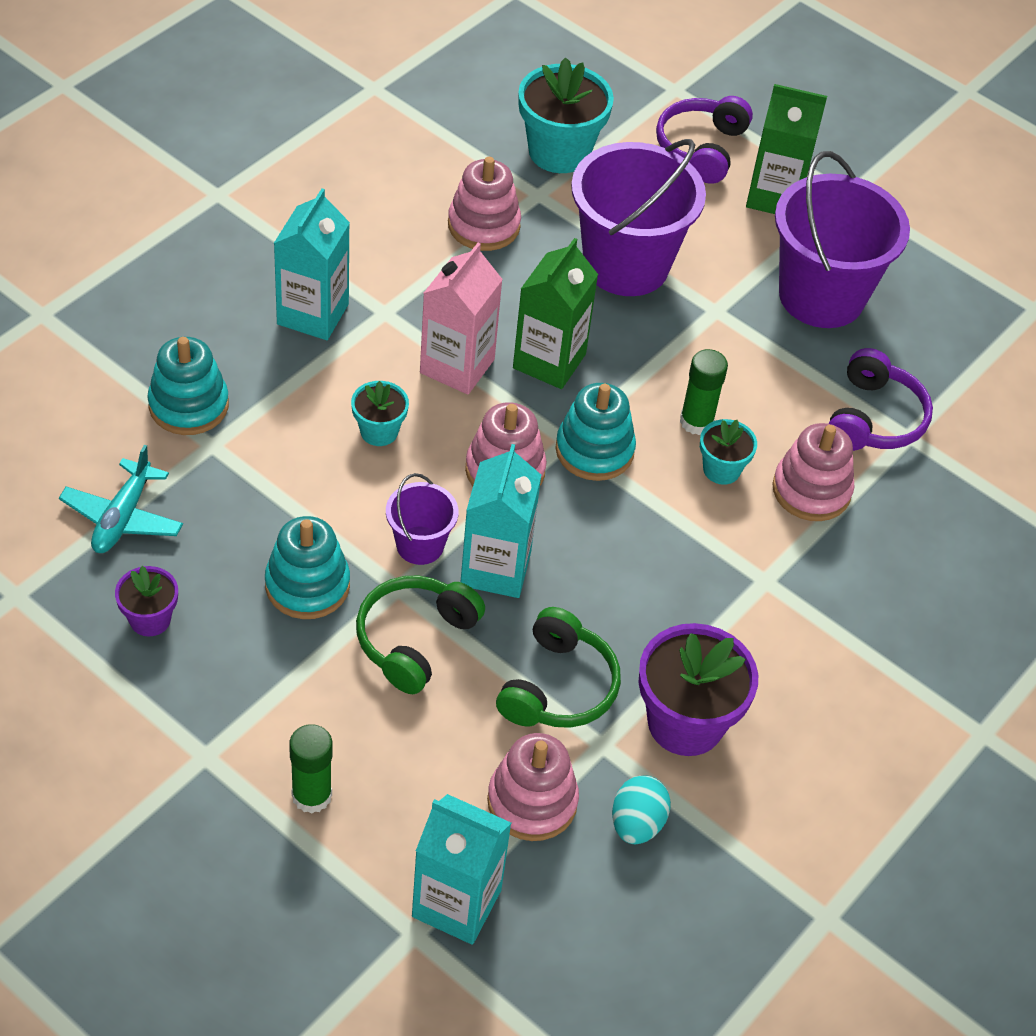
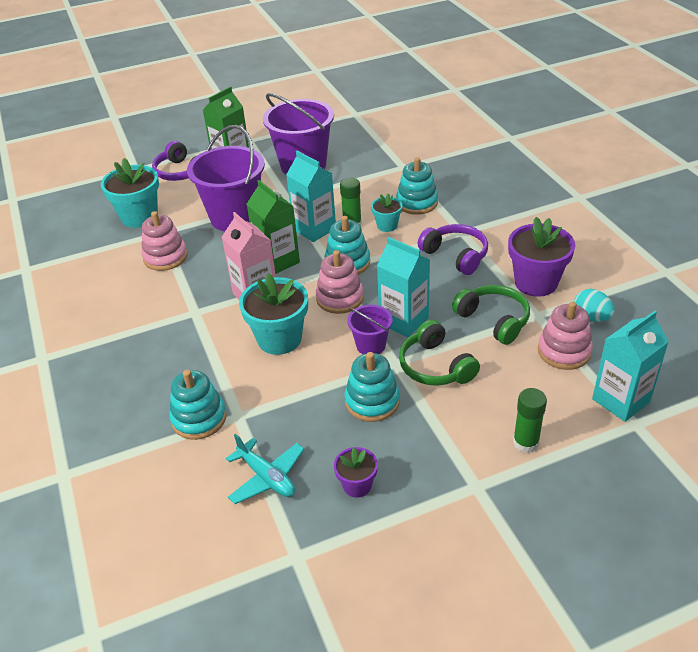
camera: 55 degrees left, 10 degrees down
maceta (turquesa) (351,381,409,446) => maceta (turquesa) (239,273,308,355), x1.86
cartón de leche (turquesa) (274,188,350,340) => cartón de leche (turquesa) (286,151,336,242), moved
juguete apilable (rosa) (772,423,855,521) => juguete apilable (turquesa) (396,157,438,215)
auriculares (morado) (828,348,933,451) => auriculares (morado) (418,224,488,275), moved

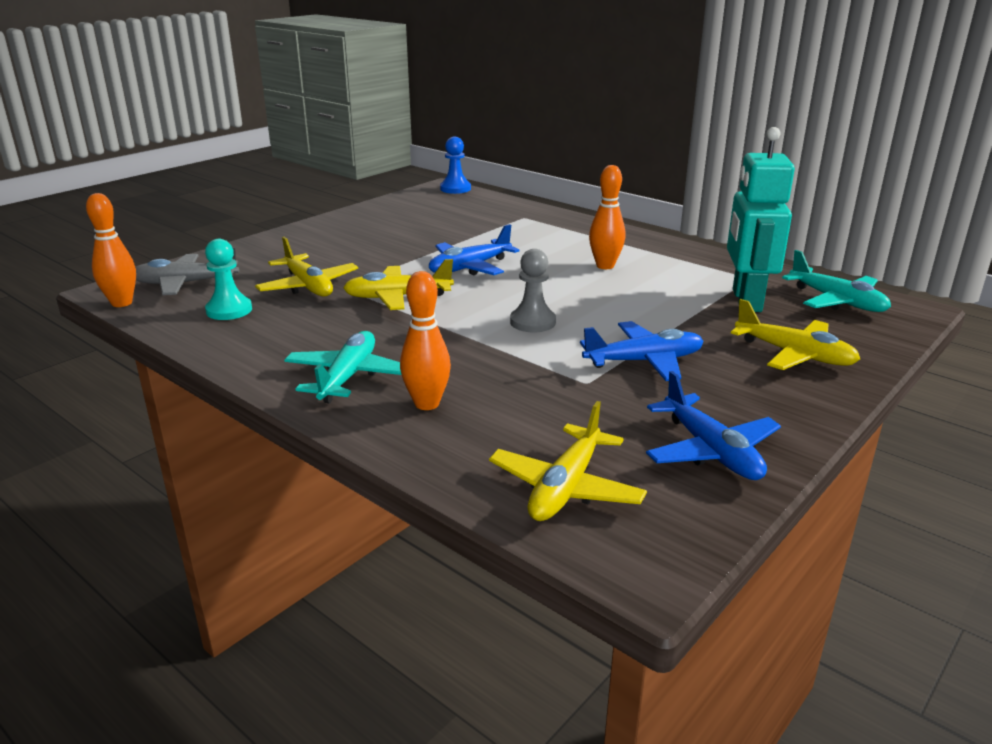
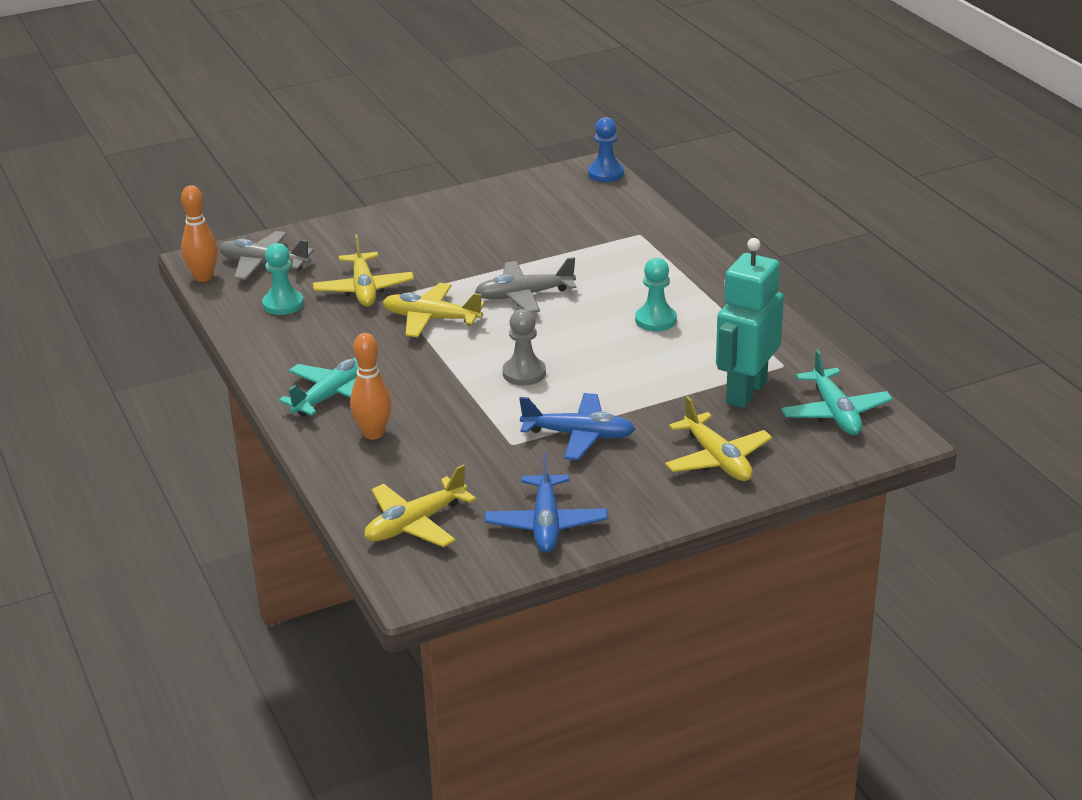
camera: 25 degrees right, 5 degrees up
avión (azul) (429,224,520,275) => avión (gris) (475,257,576,313)
bolo (naranja) (589,165,625,269) => peón (turquesa) (635,258,677,331)

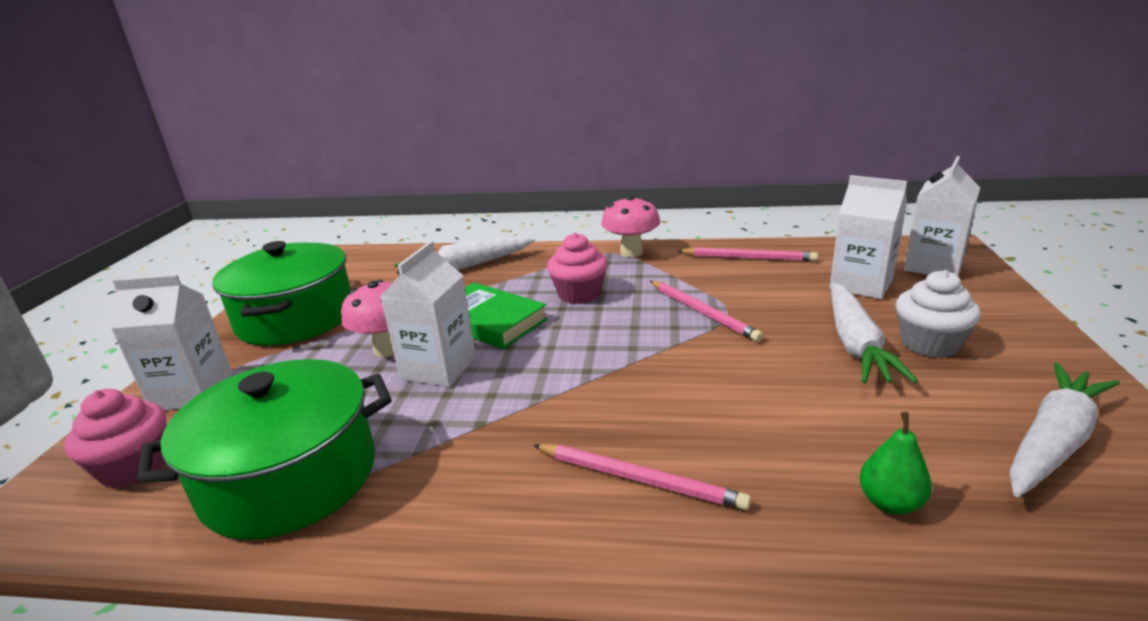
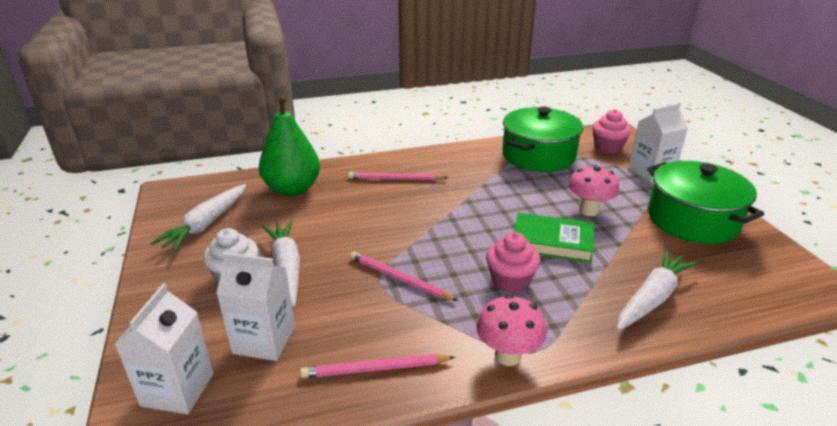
camera: 155 degrees right, 5 degrees up
pera (verde) (860,412,932,515) => pera (verde) (259,94,320,196), x2.22
cartón de leche (blanco) (380,241,476,387) => nothing

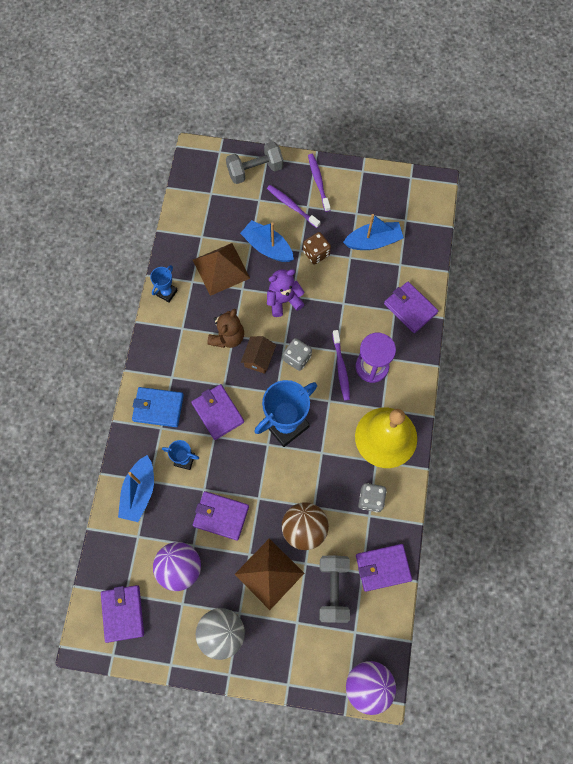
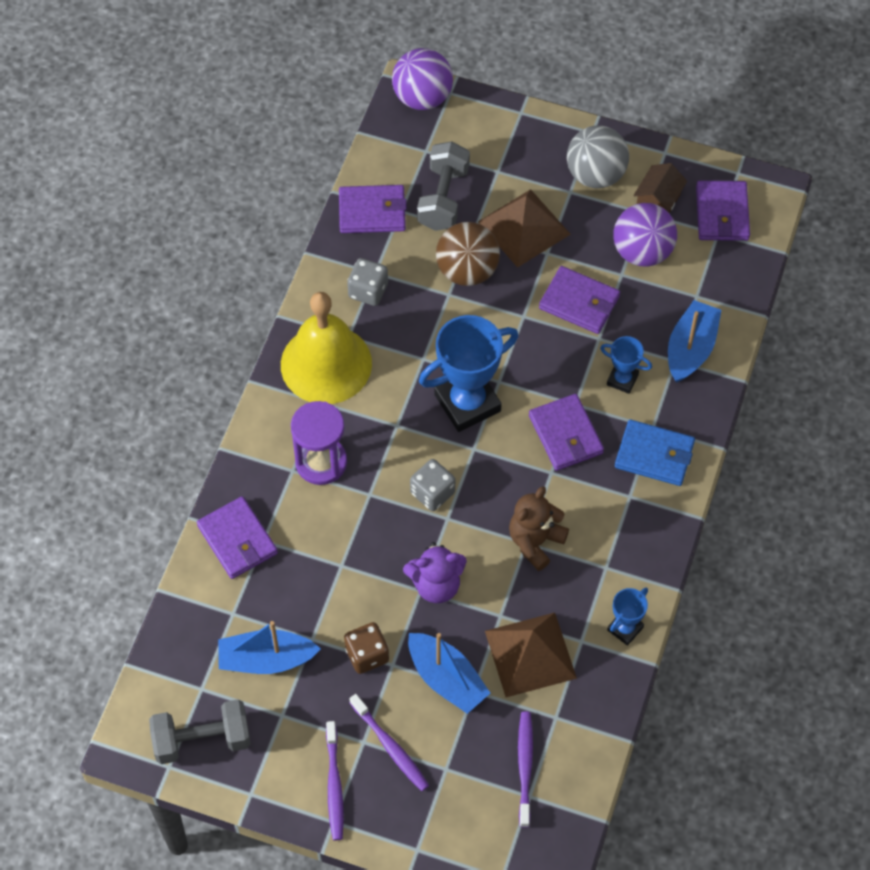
camera: 170 degrees left, 10 degrees down
mancuerna (gris) (226,141,283,184) => mancuerna (gris) (149,699,250,764), moved
cepillo de dientes (morado) (332,330,350,400) => cepillo de dientes (morado) (518,712,533,828), moved
casa (marrón) (241,336,276,374) => casa (marrón) (633,163,687,213), moved

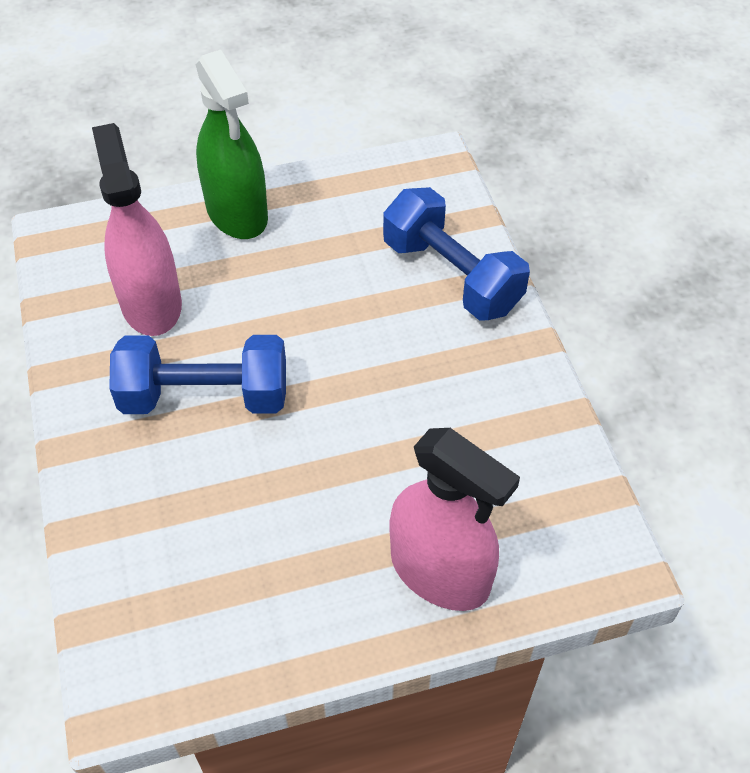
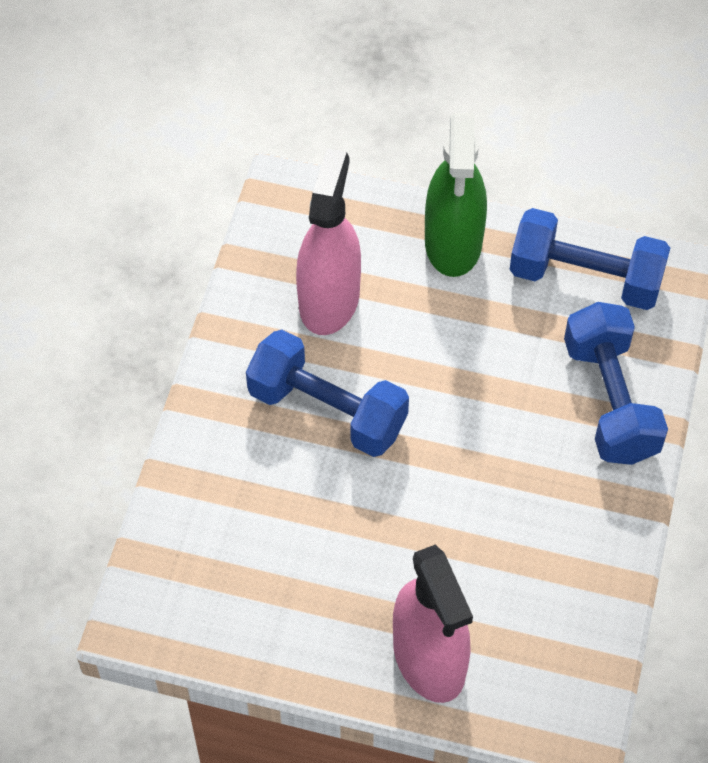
camera: 30 degrees right, 5 degrees up
nothing => mancuerna (azul) (510,208,670,310)

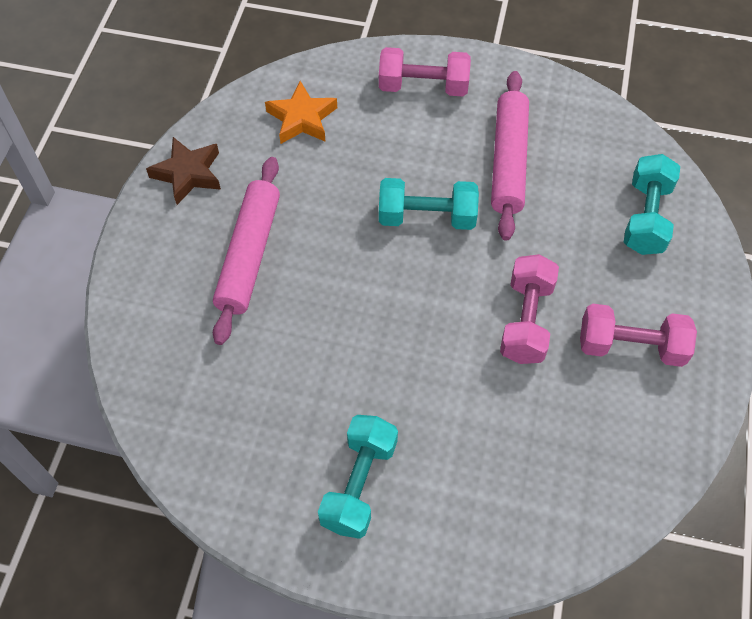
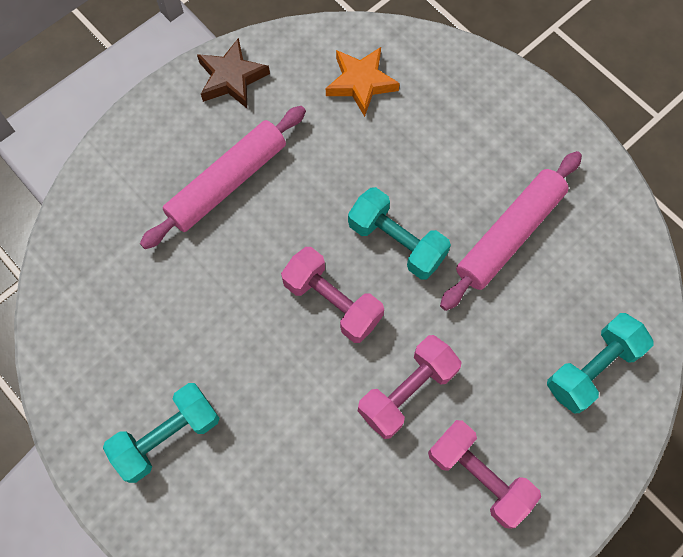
camera: 35 degrees right, 10 degrees up
mancuerna (rosa) (379,47,471,96) => mancuerna (rosa) (281,247,384,343), moved

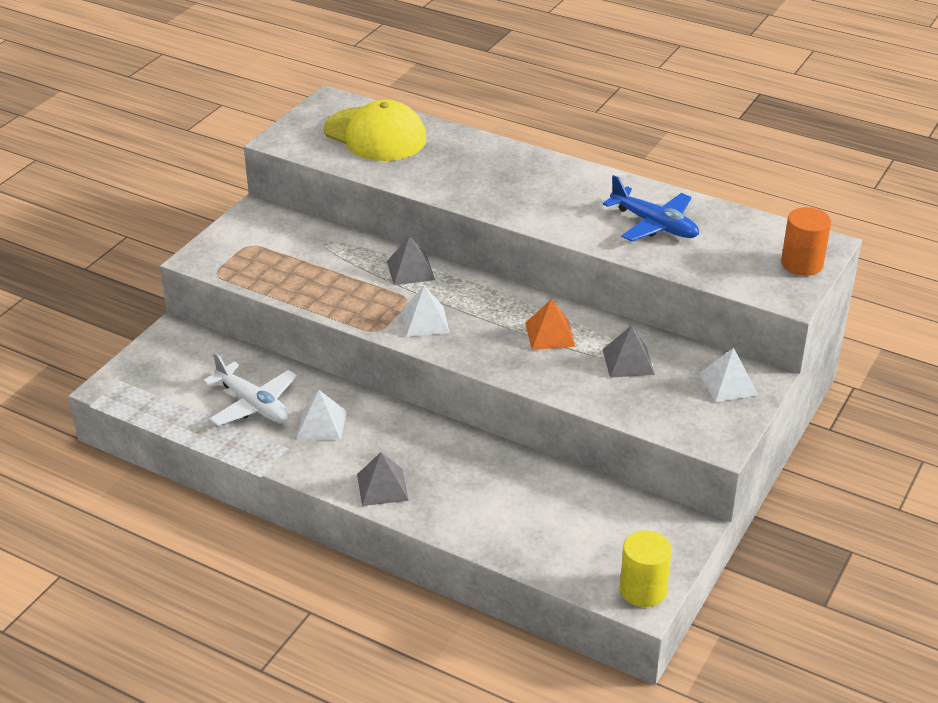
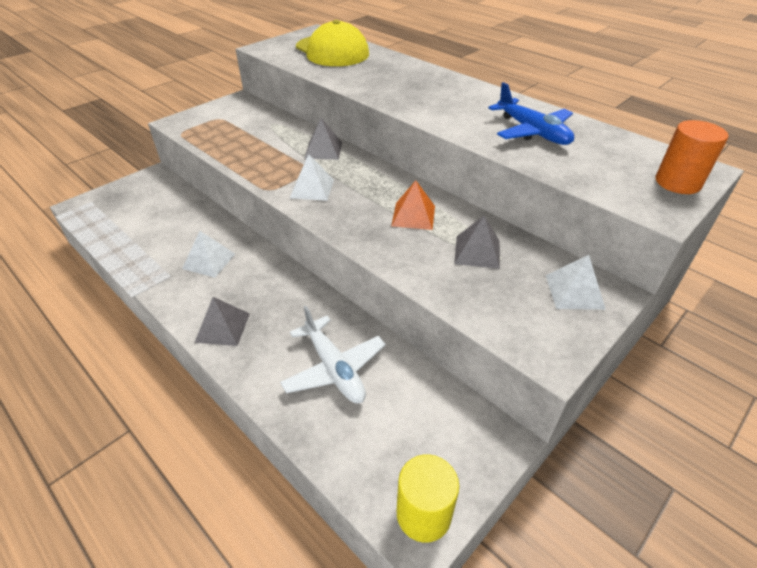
camera: 15 degrees right, 5 degrees up
avión (blanco) (203,352,297,426) => avión (blanco) (280,306,386,404), moved

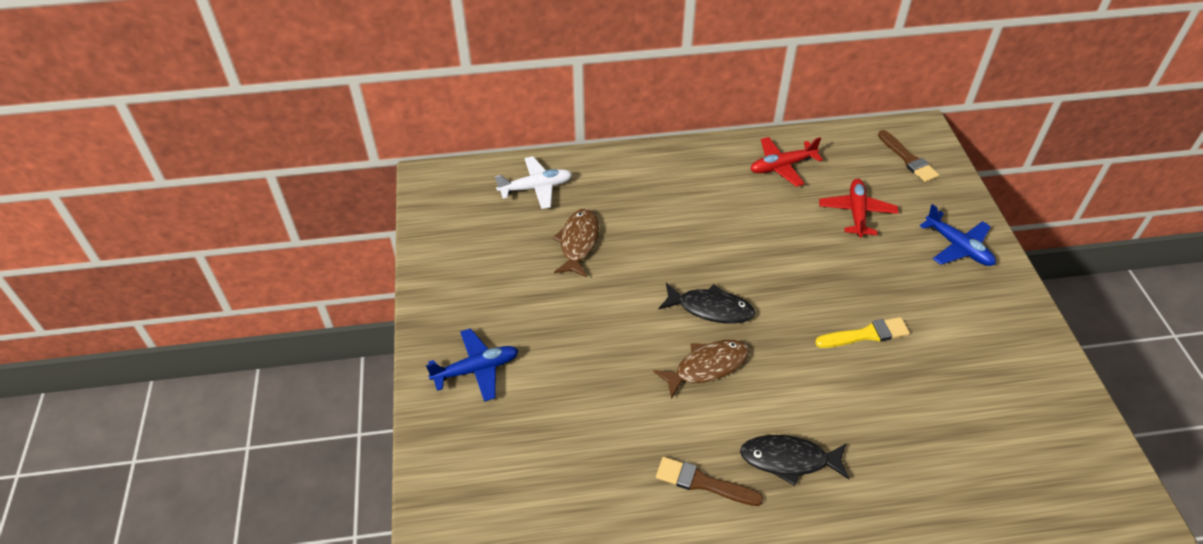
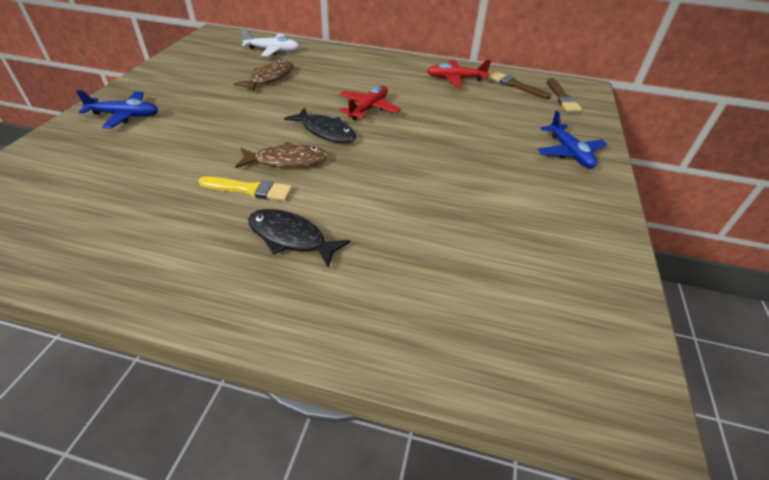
camera: 20 degrees right, 5 degrees down
pincel (amarillo) (815,317,910,348) => pincel (amarillo) (198,176,292,201), moved
avión (rojo) (819,179,899,237) => avión (rojo) (339,86,401,120), moved
pincel (marrón) (656,457,764,506) => pincel (marrón) (488,71,551,99), moved

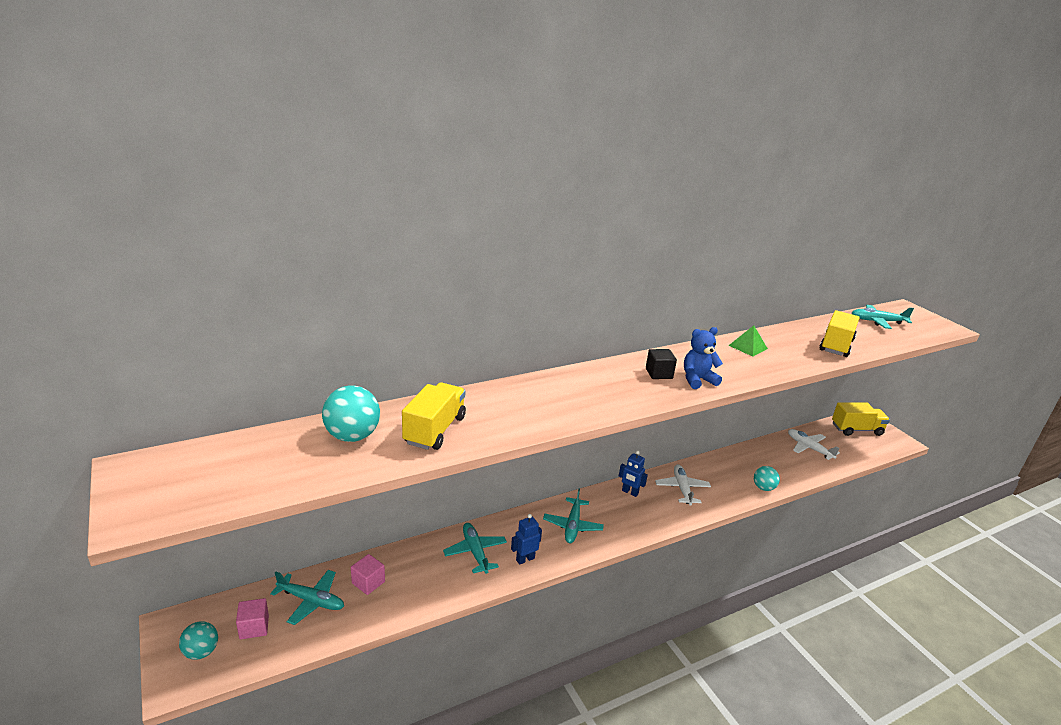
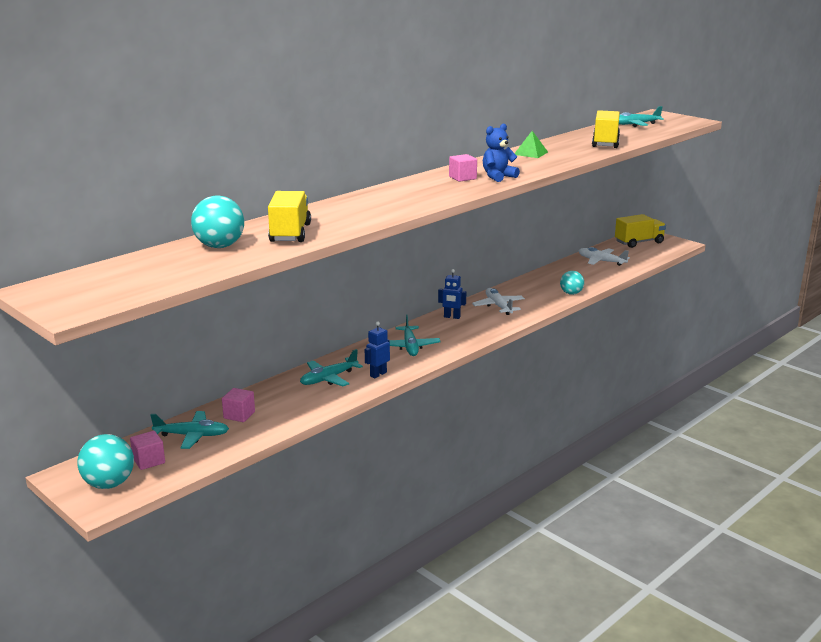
camera: 15 degrees left, 5 degrees down
pelota (turquesa) (179,621,218,660) => pelota (turquesa) (77,434,134,489), x1.55
avión (turquesa) (443,523,507,574) => avión (turquesa) (300,349,363,387), 90 degrees counterclockwise
cubo (negro) (646,349,677,379) => cubo (rosa) (449,154,477,182)

